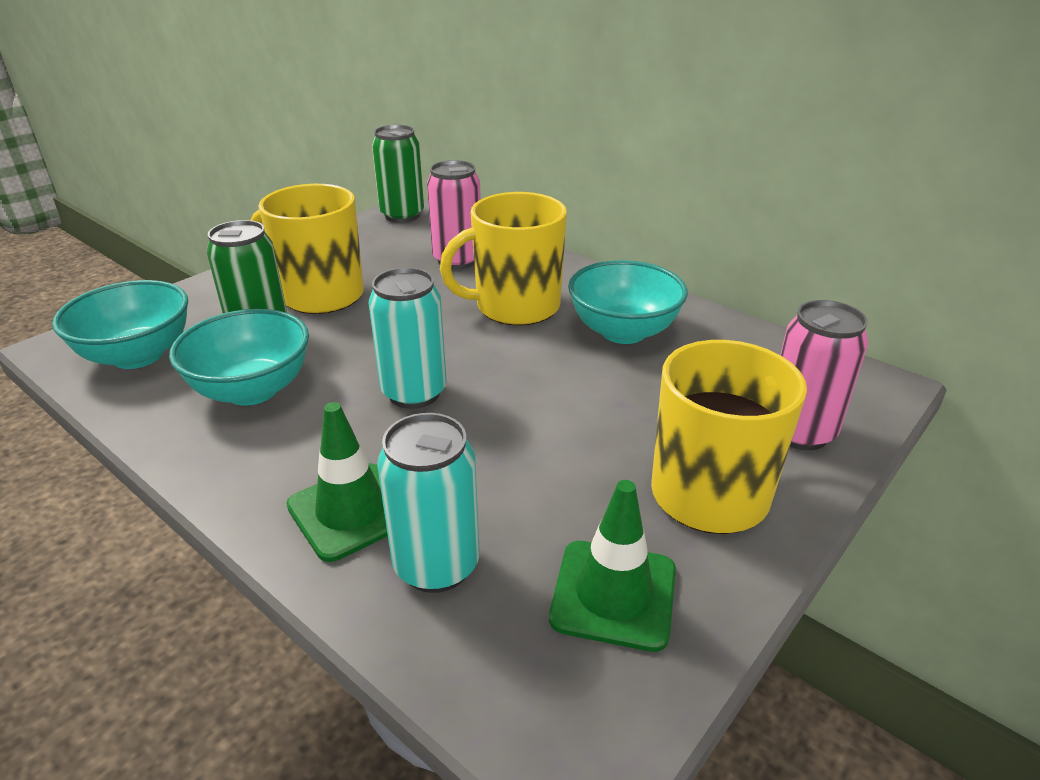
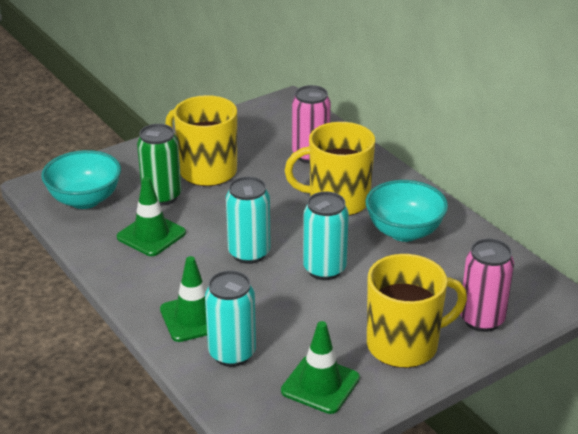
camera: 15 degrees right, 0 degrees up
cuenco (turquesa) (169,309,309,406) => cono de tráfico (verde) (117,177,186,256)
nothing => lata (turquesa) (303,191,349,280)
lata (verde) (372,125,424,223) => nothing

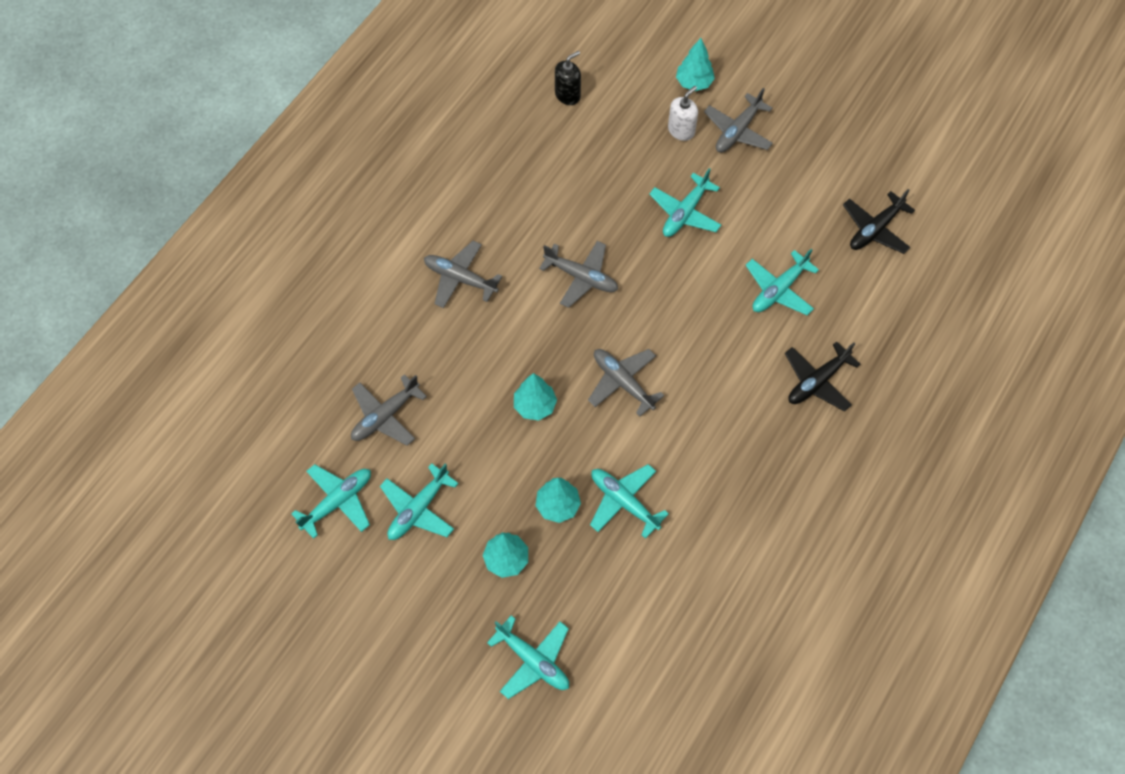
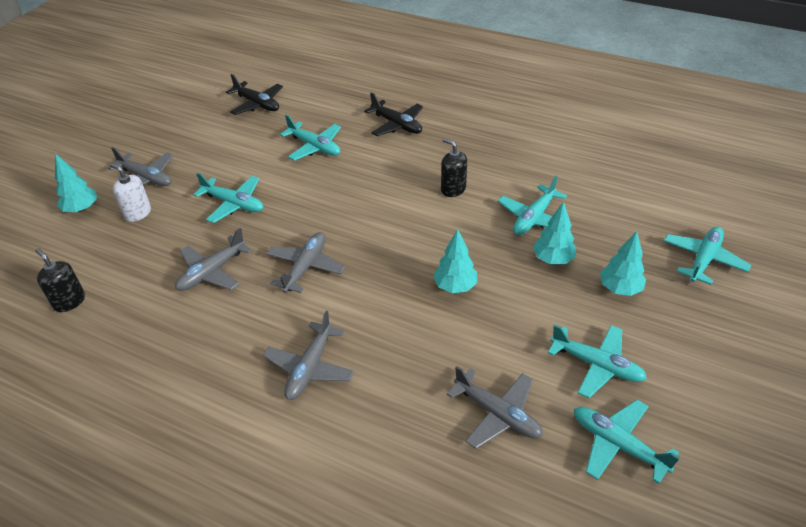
camera: 95 degrees left, 20 degrees down
avión (gris) (588,349,664,417) => avión (gris) (175,228,252,291), moved
nothing => dispensador de jabón (negro) (441,138,467,197)

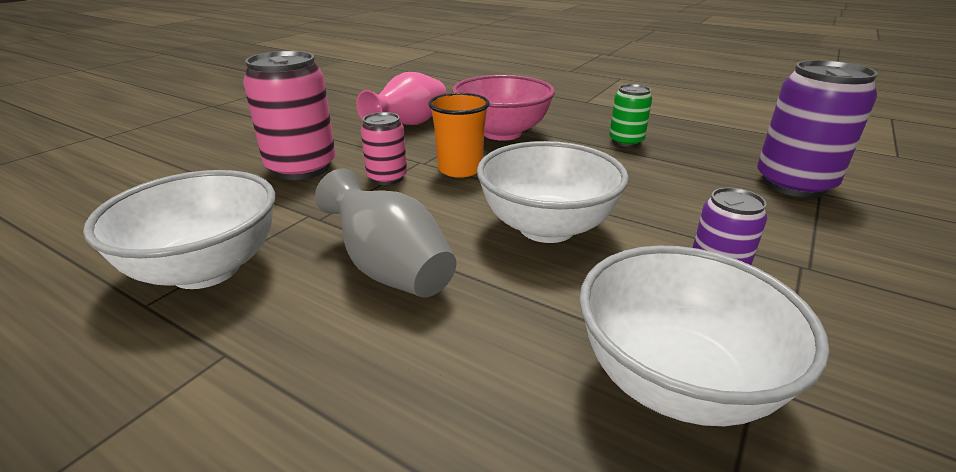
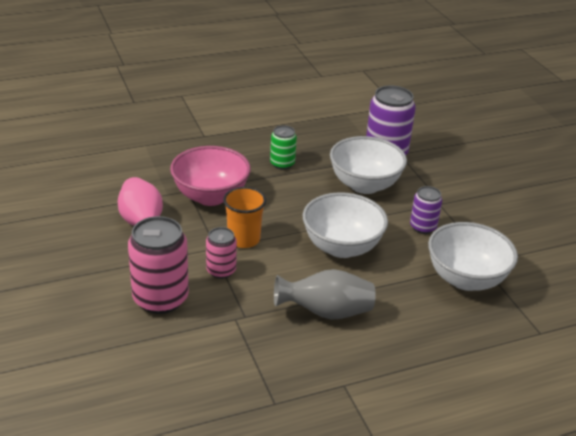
camera: 55 degrees left, 5 degrees up
cuenco (blanco) (83,170,275,289) => cuenco (blanco) (330,136,407,194), moved

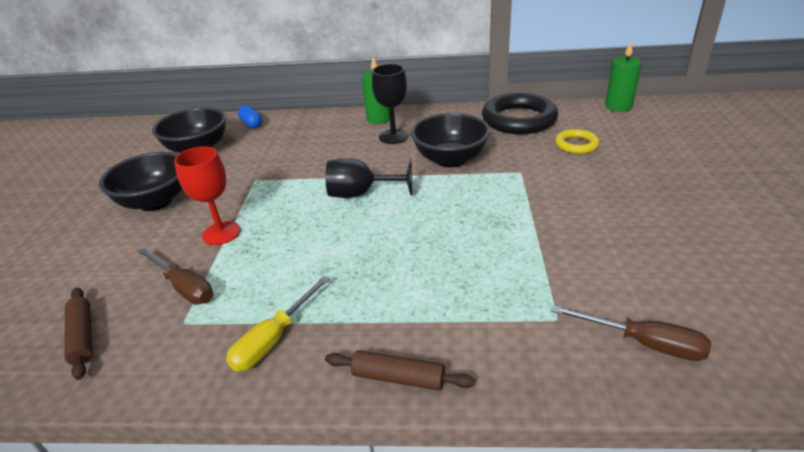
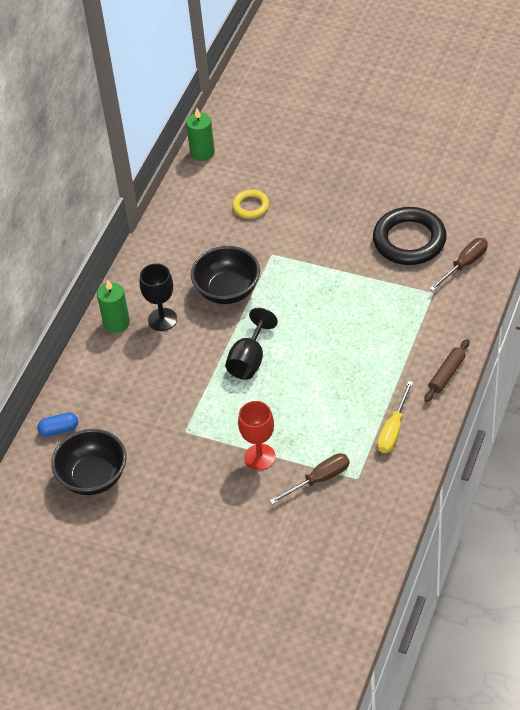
camera: 70 degrees left, 15 degrees up
anillo (negro) (482,93,558,134) => anillo (negro) (373,207,447,265), moved
destornillador (amarillo) (226,276,330,372) => destornillador (amarillo) (377,381,413,453), 60 degrees clockwise
rodillo (marrón) (64,287,92,380) => nothing
cuenco (negro) (99,152,182,211) => nothing

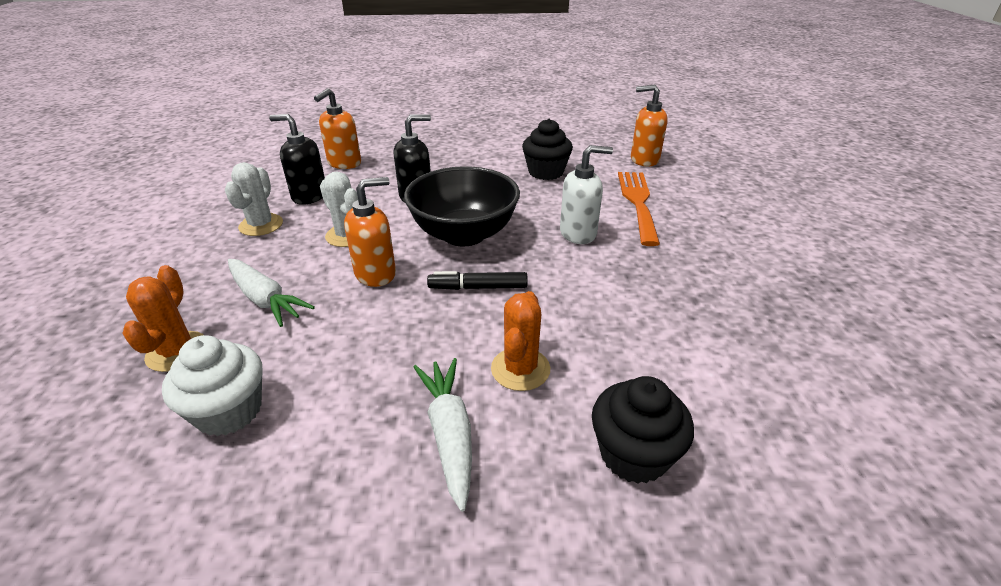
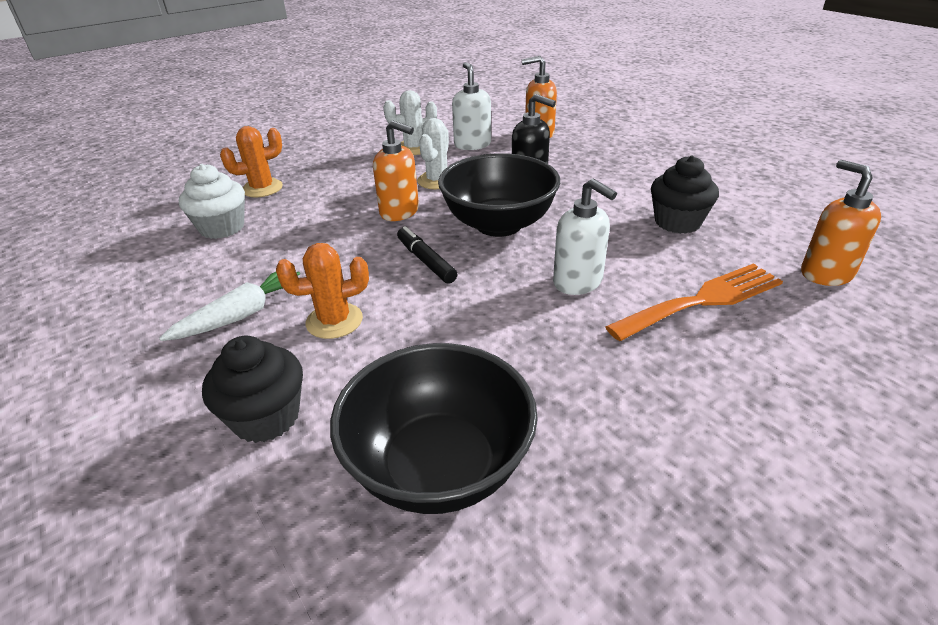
camera: 60 degrees right, 0 degrees up
nothing => cuenco (negro) (330,343,538,514)
dispensador de jabón (negro) (269,114,325,205) => dispensador de jabón (blanco) (452,62,491,150)
zanahoria (blanco) (228,259,315,327) => nothing

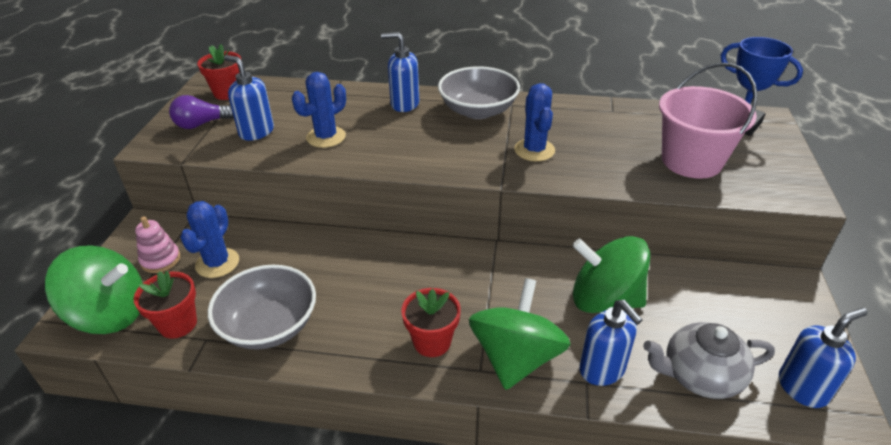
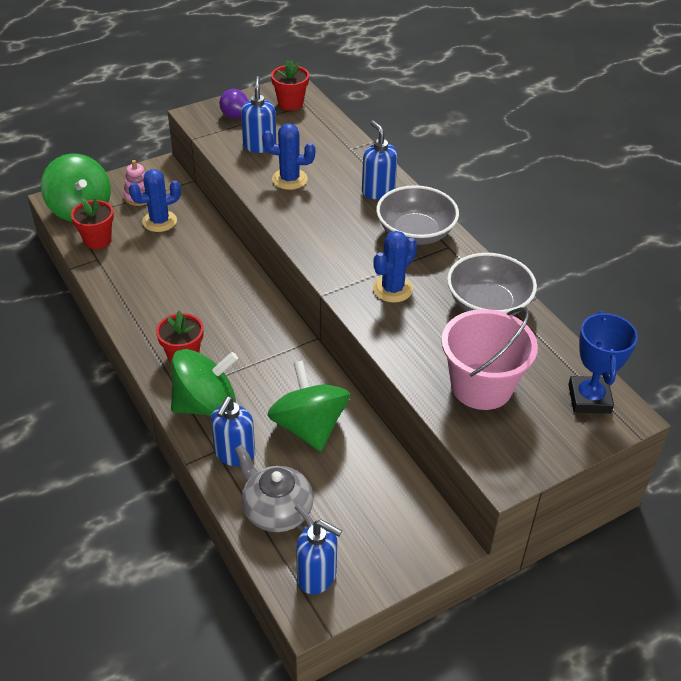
camera: 50 degrees right, 5 degrees up
cuenco (gris) (208,265,316,350) => cuenco (gris) (447,253,537,316), moved

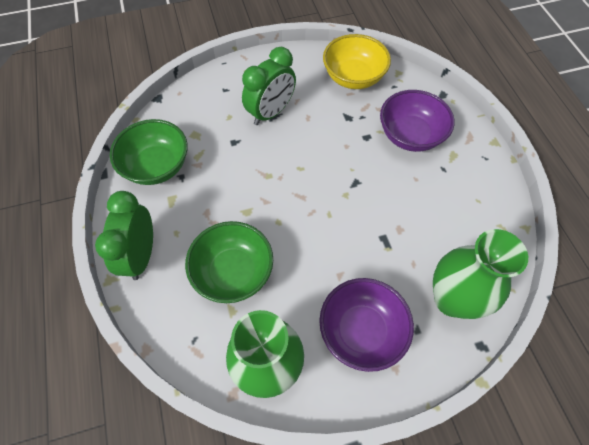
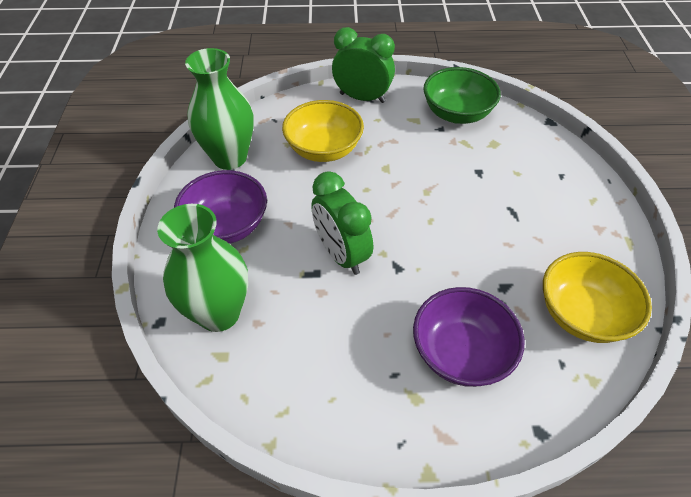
camera: 105 degrees right, 10 degrees down
cuenco (verde) (185,221,273,303) => cuenco (amarillo) (282,100,364,162)
despertador (verde) (242,47,296,125) => despertador (verde) (311,171,373,275), moved

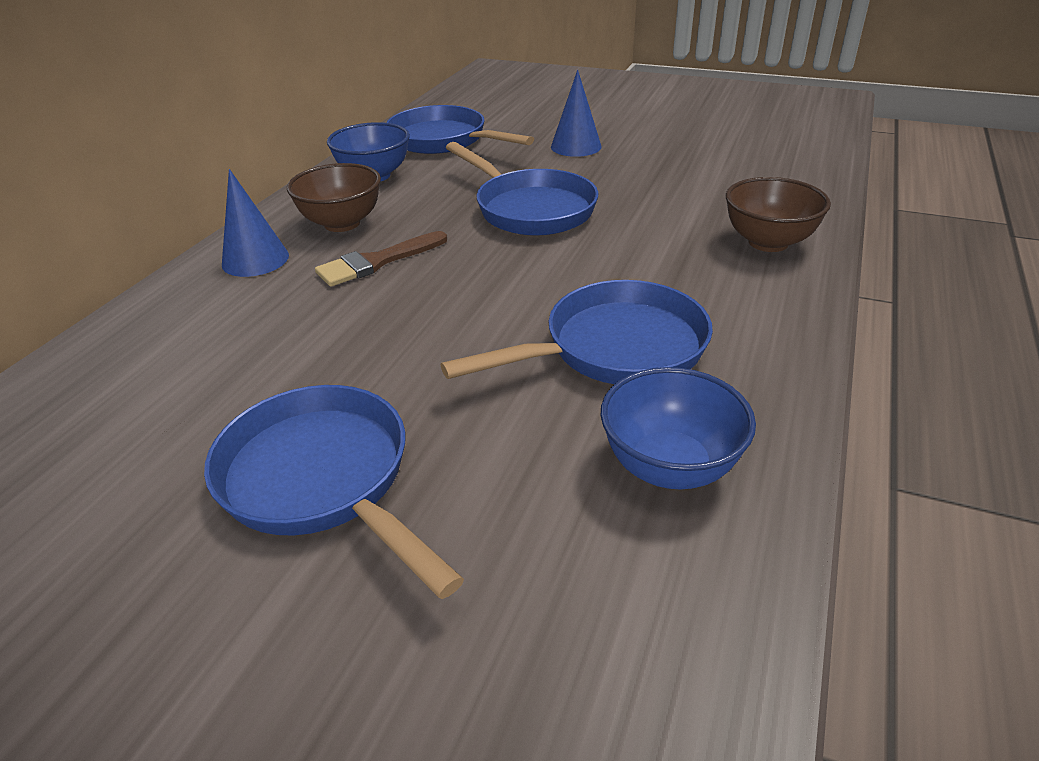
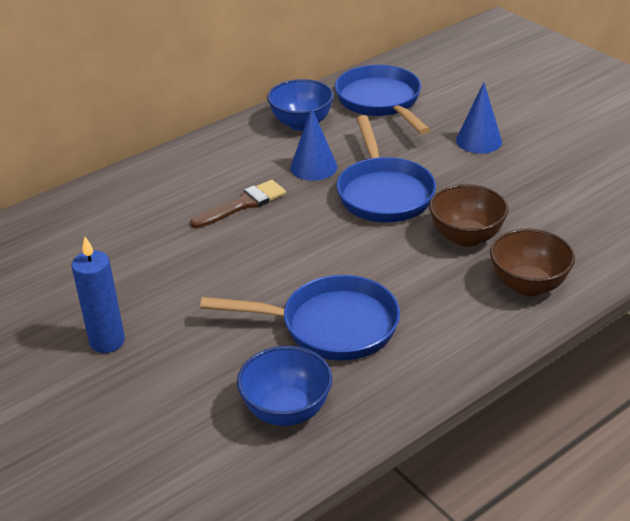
camera: 30 degrees right, 0 degrees up
sartén (azul) (204,385,464,599) => vela (azul) (72,237,125,353)
pincel (marrón) (315,231,447,287) => pincel (marrón) (190,180,286,228), 150 degrees clockwise
cono (azul) (222,169,289,277) => cono (azul) (290,108,337,181), moved
cuenco (marrón) (287,163,381,232) => cuenco (marrón) (429,184,509,247), moved

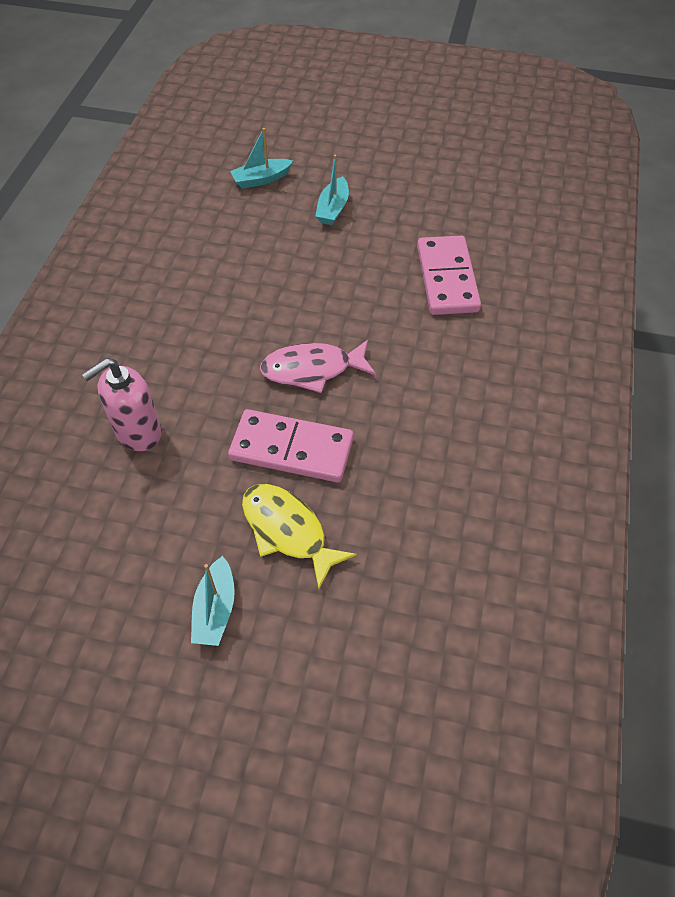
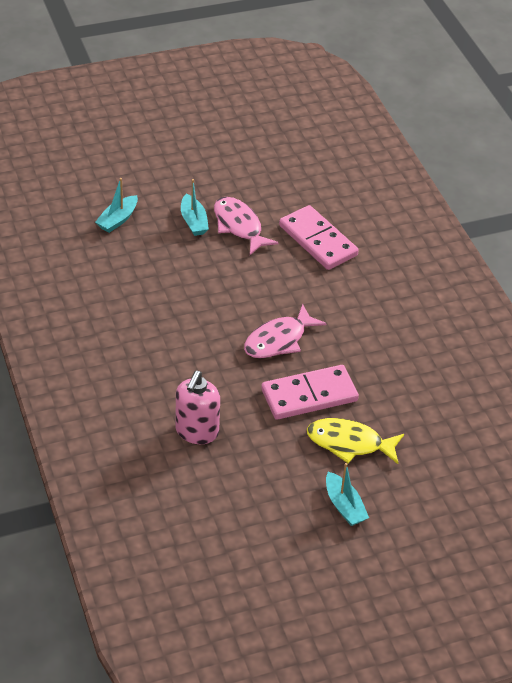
camera: 35 degrees left, 10 degrees down
nothing => pez (rosa) (214,197,279,255)

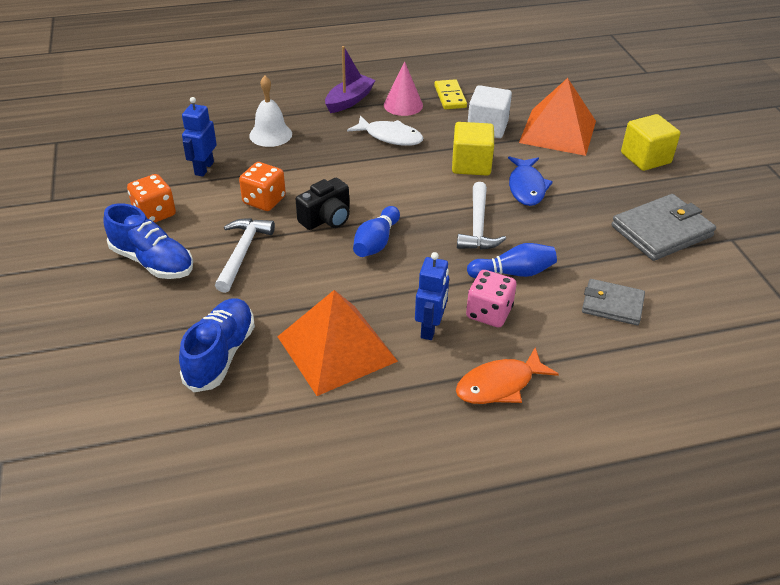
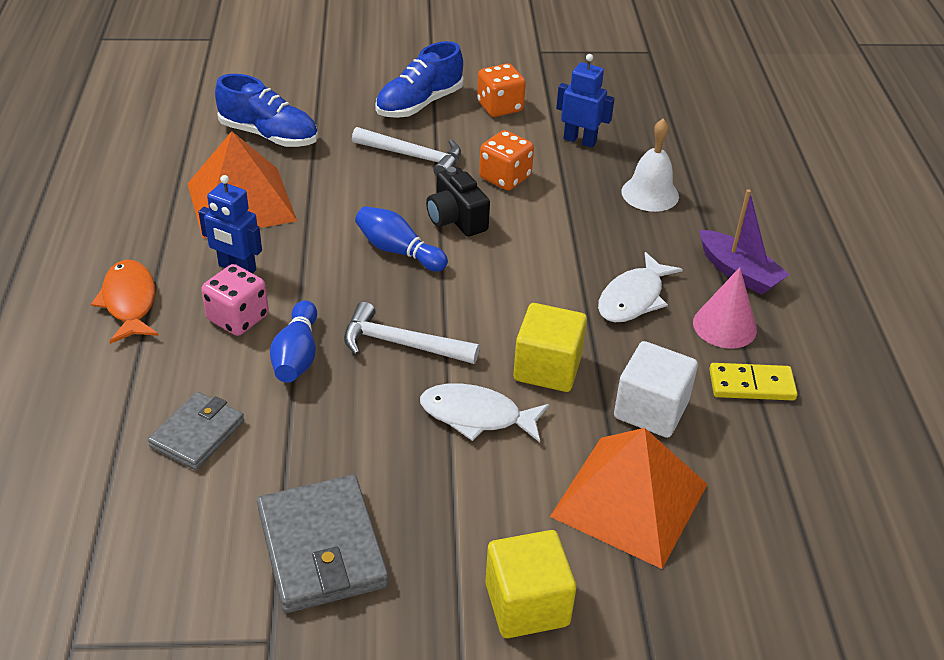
camera: 100 degrees right, 0 degrees up
pez (azul) (508,156,553,206) => pez (blanco) (420,383,549,442)

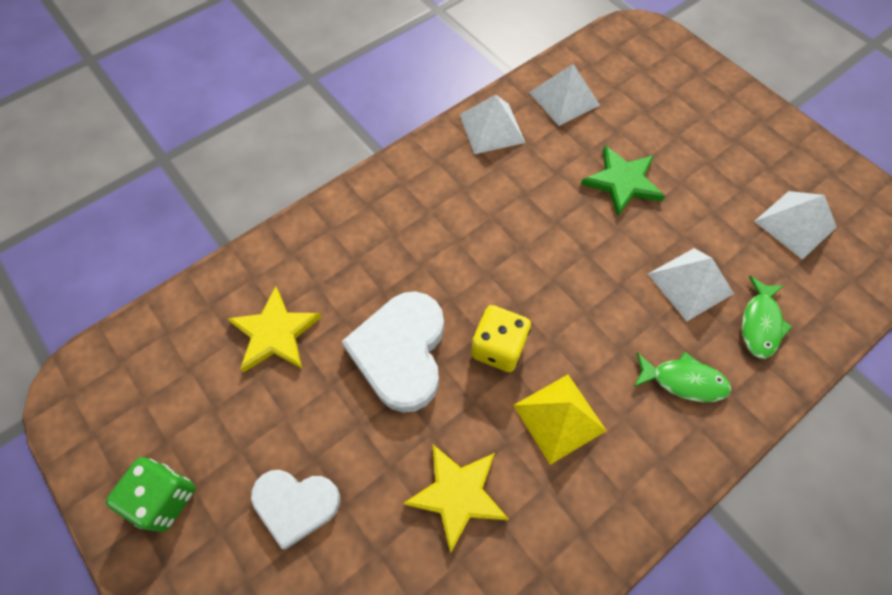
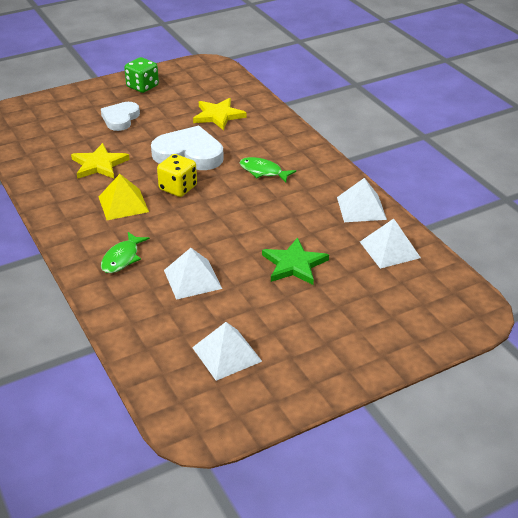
camera: 100 degrees right, 25 degrees down
pez (verde) (742,276,792,359) => pez (verde) (240,157,296,183), moved

